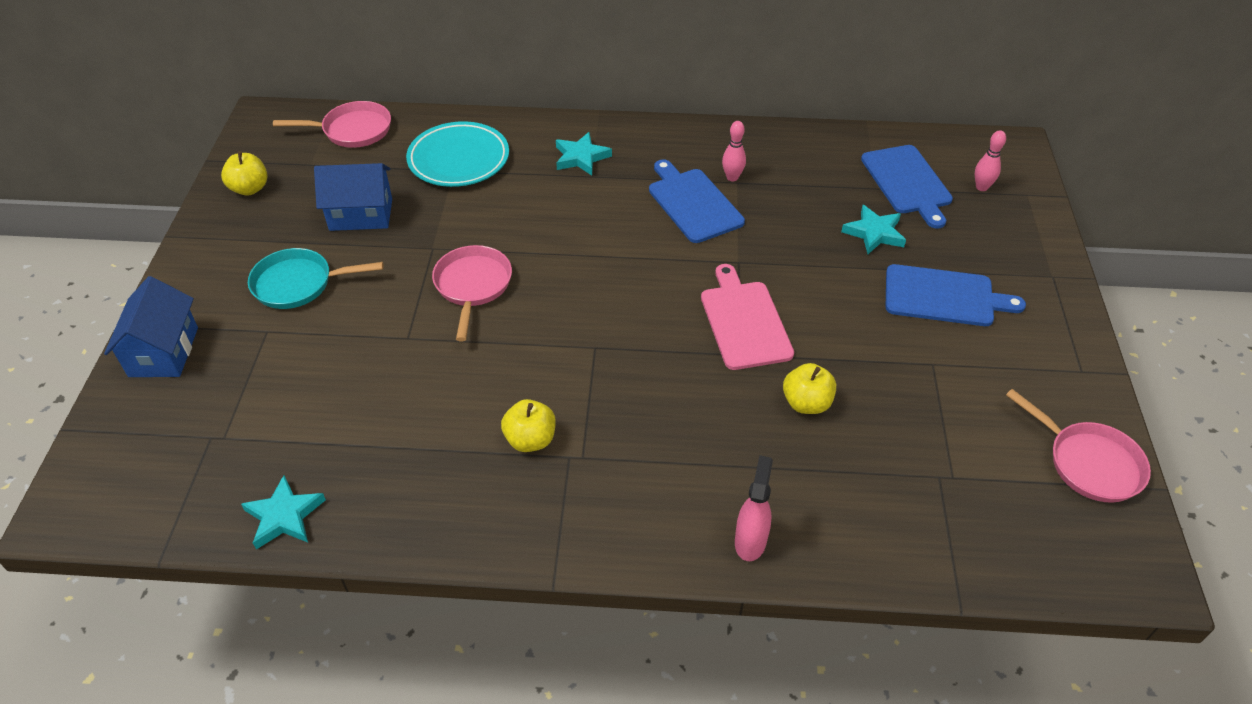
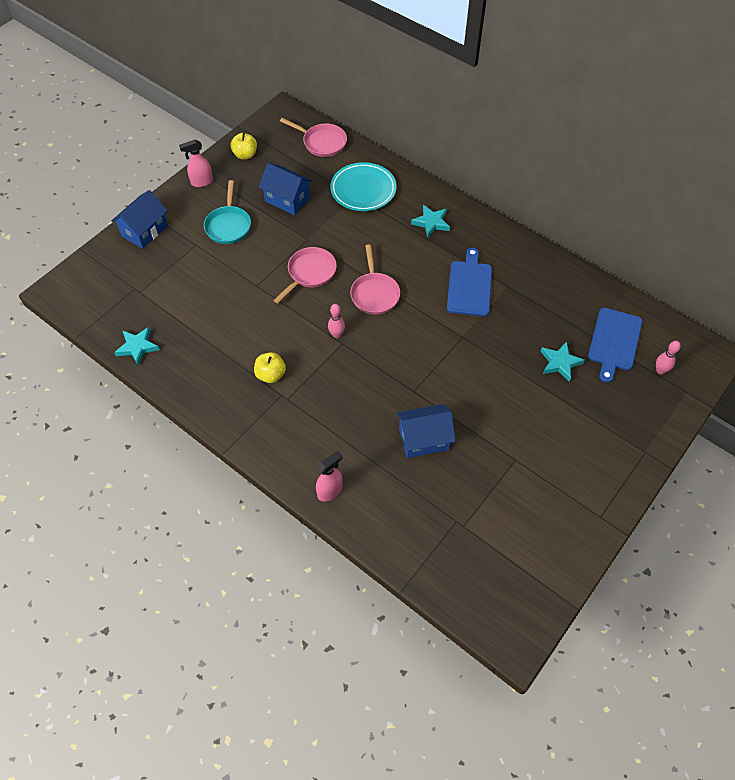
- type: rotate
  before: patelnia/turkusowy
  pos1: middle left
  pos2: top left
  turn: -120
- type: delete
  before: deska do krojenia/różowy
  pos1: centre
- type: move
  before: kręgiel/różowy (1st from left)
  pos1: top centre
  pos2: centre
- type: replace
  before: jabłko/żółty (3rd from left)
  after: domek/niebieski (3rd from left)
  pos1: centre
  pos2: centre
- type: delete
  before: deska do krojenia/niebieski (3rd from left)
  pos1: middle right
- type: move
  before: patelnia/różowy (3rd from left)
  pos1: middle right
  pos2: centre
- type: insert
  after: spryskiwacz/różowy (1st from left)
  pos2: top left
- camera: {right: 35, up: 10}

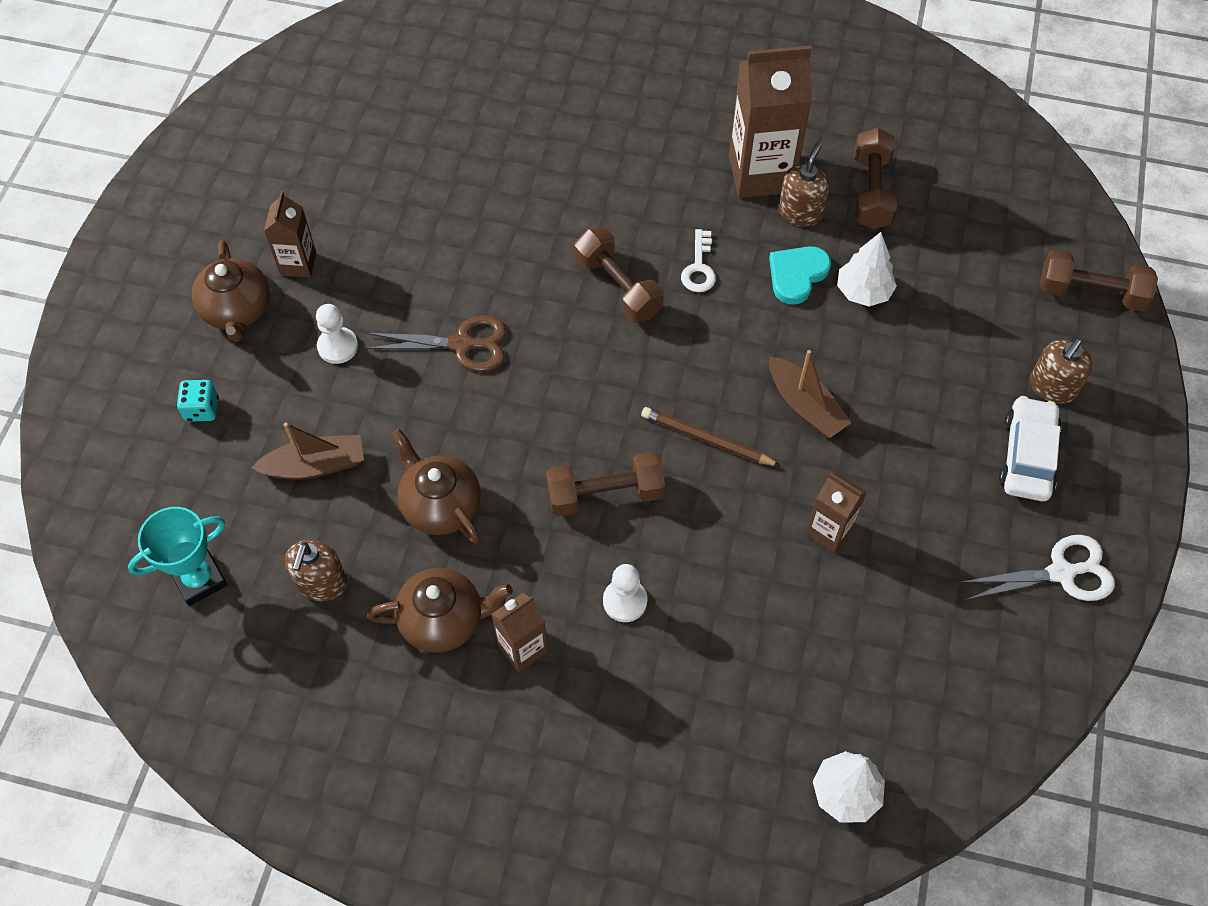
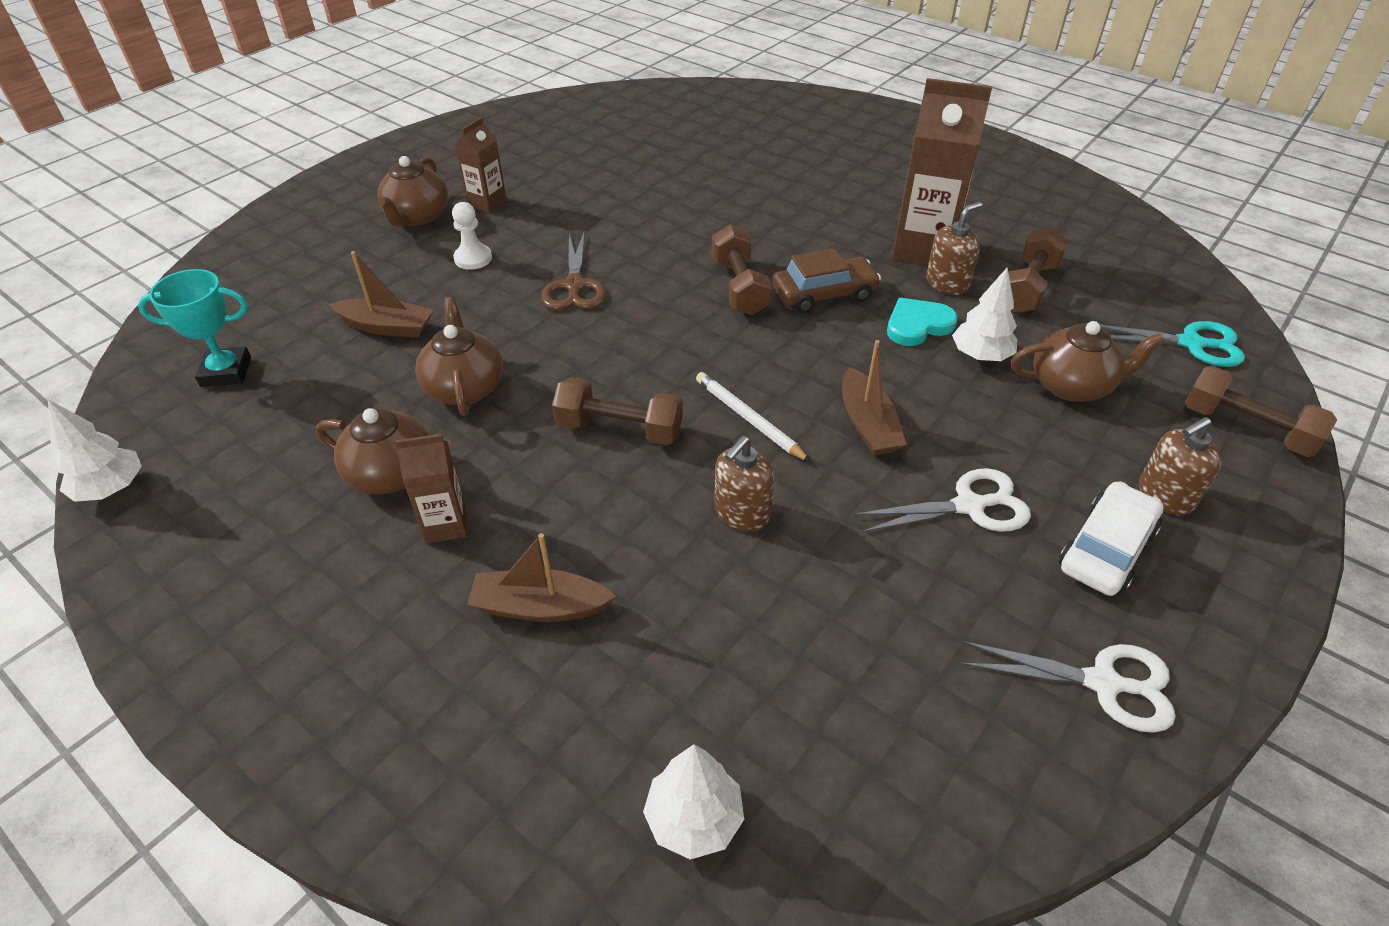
- type: delete
  before: kostka do gry/turkusowy
  pos1: middle left
- type: move
  before: dozownik mydła/brązowy (1st from left)
  pos1: middle left
  pos2: centre
- type: rotate
  before: nożyczki/brązowy
  pos1: centre
  pos2: top centre
  turn: 60
- type: delete
  before: pionek/biały (2nd from left)
  pos1: centre
- type: recolor
  before: ołówek/brązowy
  after: ołówek/biały
  pos1: centre
  pos2: centre
- type: replace
  before: klucz/biały
  after: samochód/brązowy
  pos1: top centre
  pos2: top centre
- type: delete
  before: karton mleka/brązowy (4th from left)
  pos1: middle right
- type: insert
  after: drzewko/biały (1st from left)
  pos2: middle left
- type: insert
  after: łódka/brązowy (2nd from left)
  pos2: centre
- type: insert
  after: nożyczki/biały (1st from left)
  pos2: middle right
- type: insert
  after: imbryk/brązowy (4th from left)
  pos2: middle right
- type: insert
  after: nożyczki/turkusowy
  pos2: middle right
- camera: {right: 25, up: -15}

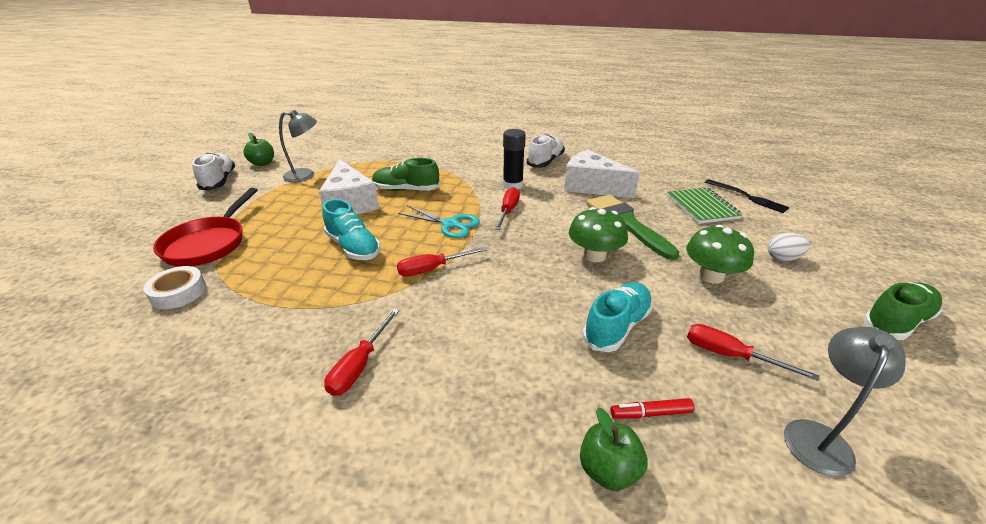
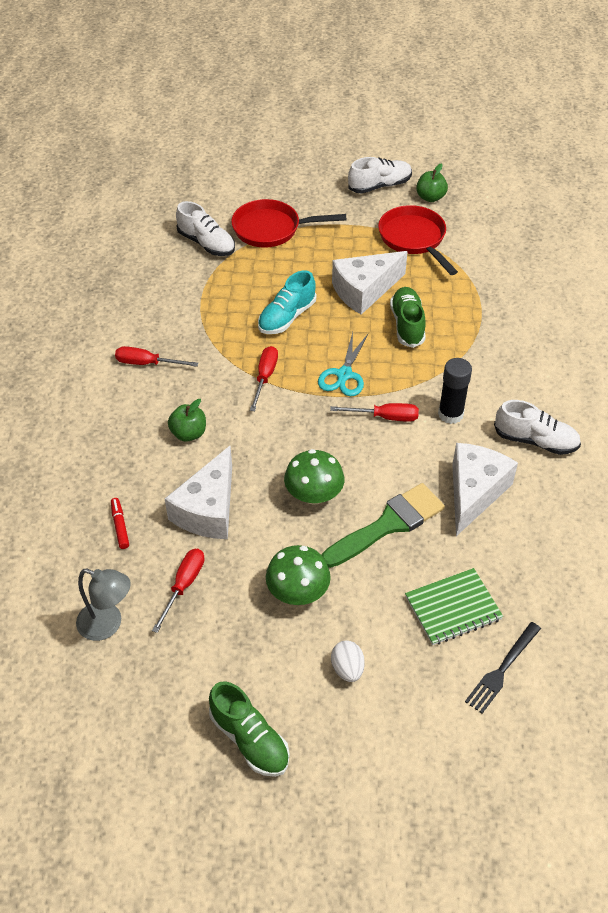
- type: replace
  before: taśma klejąca/biały
  after: but/biały (1st from left)
  pos1: middle left
  pos2: top centre
- type: replace
  before: lampka/szary (1st from left)
  after: patelnia/czerwony (2nd from left)
  pos1: top left
  pos2: top right
- type: rotate
  before: śrubokręt/czerwony (2nd from left in the first image)
  pos1: centre
  pos2: centre
  turn: 45
- type: move
  before: jabłko/zielony (2nd from left in the first image)
  after: jabłko/zielony (1st from left)
  pos1: bottom centre
  pos2: middle left
- type: replace
  before: but/turkusowy (2nd from left)
  after: ser/biały (1st from left)
  pos1: centre
  pos2: middle left
- camera: {right: 80, up: 15}

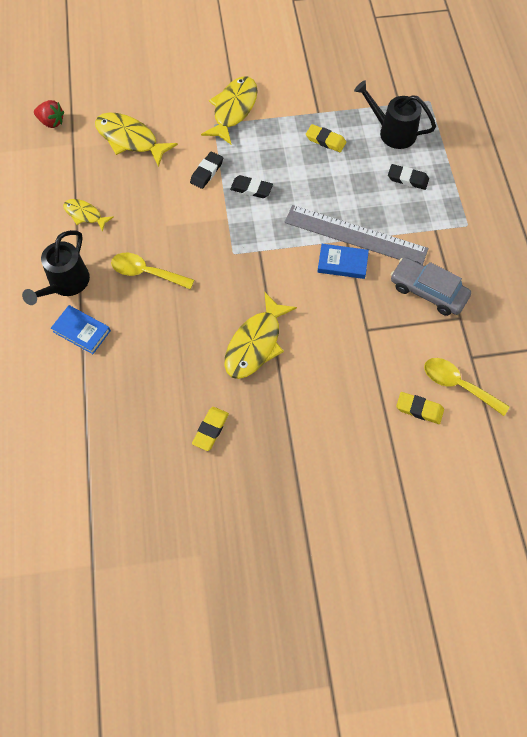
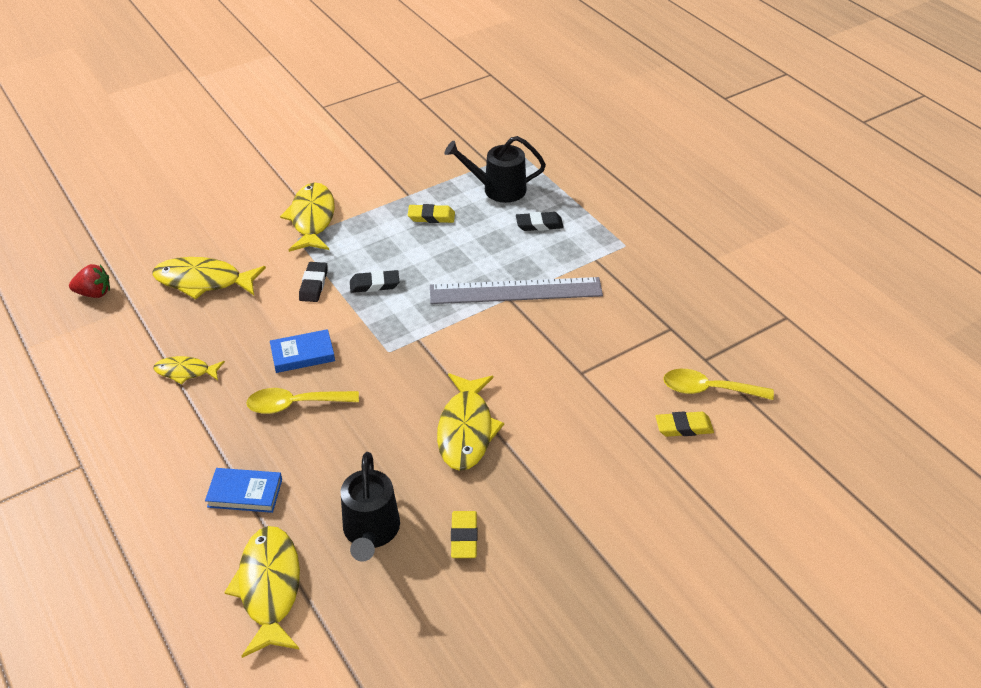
- type: move
  before: konewka/czarny (1st from left)
  pos1: middle left
  pos2: bottom centre
- type: move
  before: książka/niebieski (2nd from left)
  pos1: centre
  pos2: middle left
- type: delete
  before: samochód/szary
  pos1: middle right
- type: insert
  after: ryba/żółty (3rd from left)
  pos2: bottom left
- camera: {right: -25, up: -20}

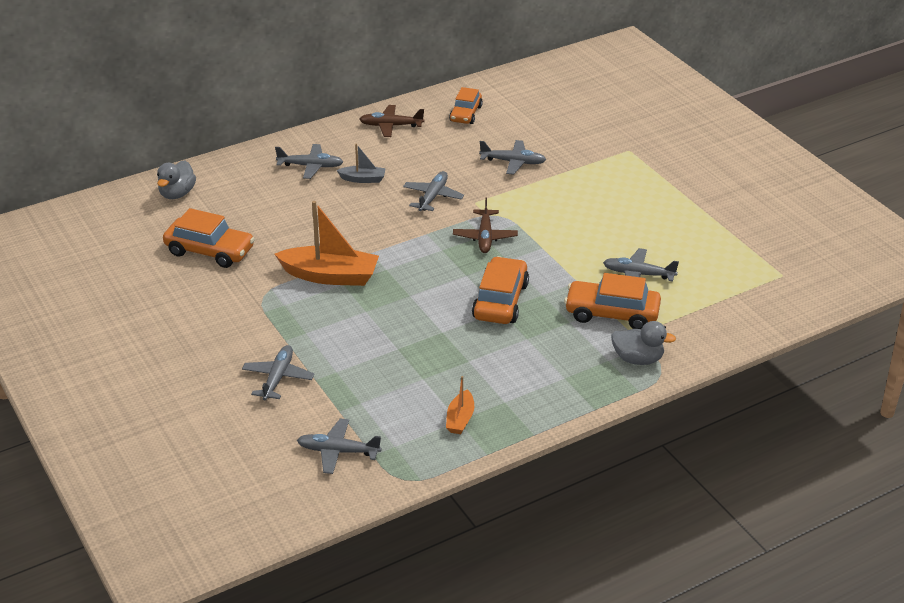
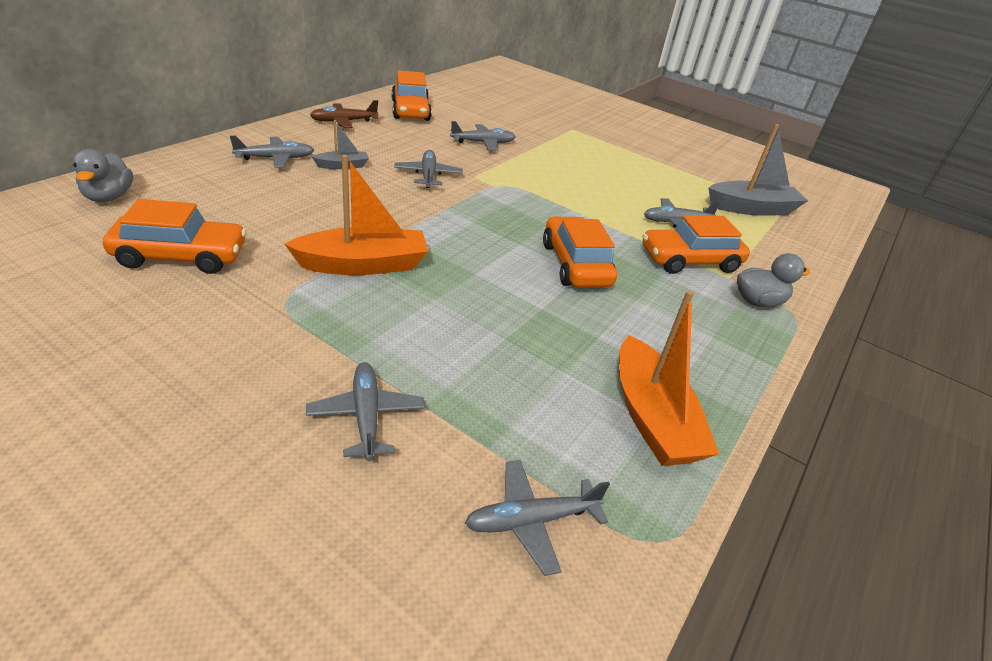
- type: resize
  before: łódka/pomarańczowy (2nd from left)
  pos1: bottom centre
  pos2: middle right
  scale: 1.96
- type: resize
  before: samochód/pomarańczowy (2nd from left)
  pos1: top centre
  pos2: top centre
  scale: 1.52
- type: delete
  before: samolot/brązowy (2nd from left)
  pos1: centre
- type: insert
  after: łódka/szary (2nd from left)
  pos2: top right
- camera: {right: -30, up: 0}

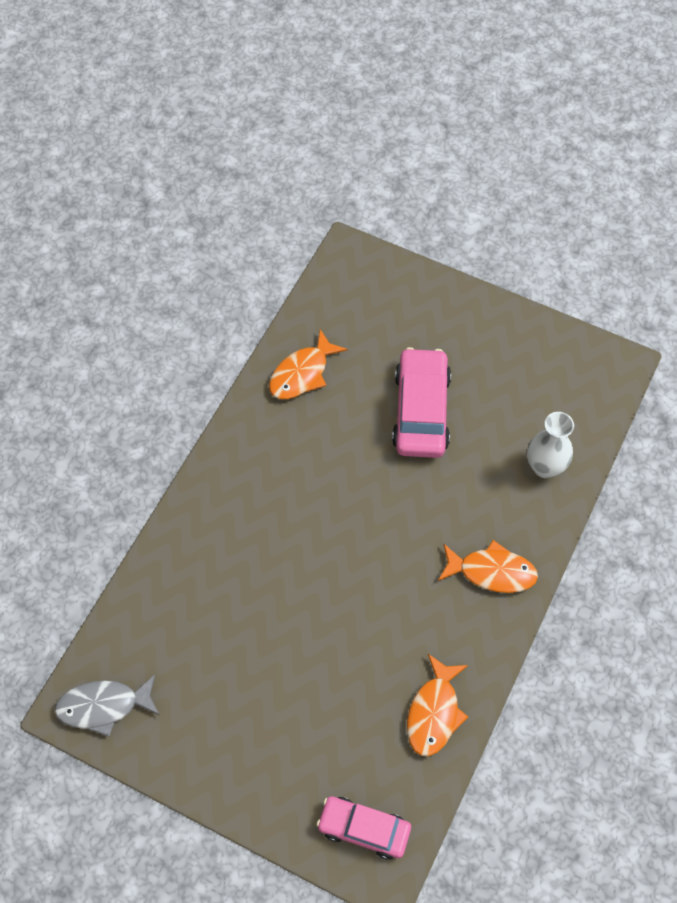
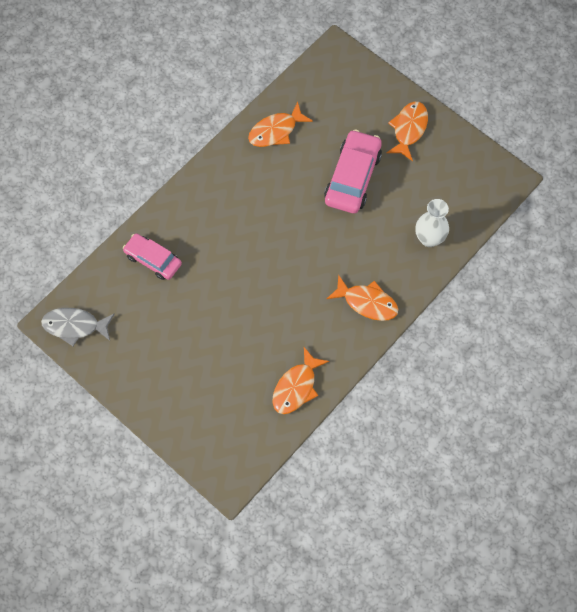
- type: move
  before: samochód/różowy (1st from left)
  pos1: bottom centre
  pos2: middle left
- type: insert
  after: ryba/pomarańczowy (4th from left)
  pos2: top right
- camera: {right: 15, up: 5}

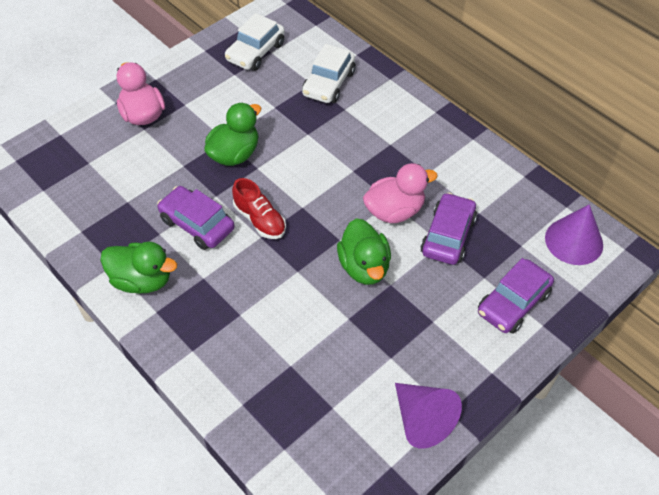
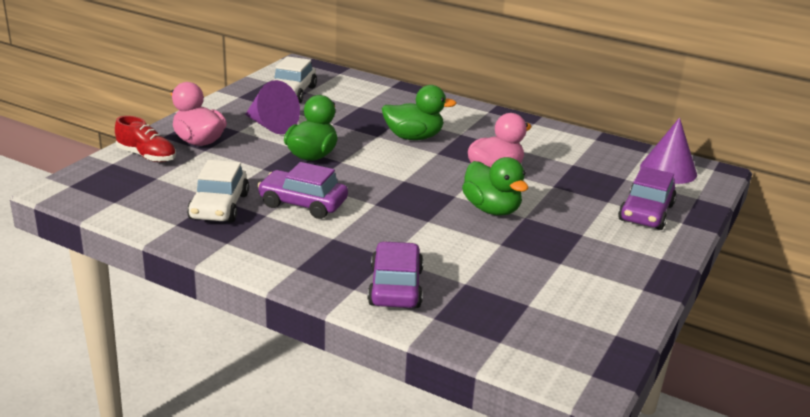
- type: move
  before: kaczka/zielony (1st from left in the first image)
  after: kaczka/zielony (2nd from left)
  pos1: middle left
  pos2: top centre
- type: move
  before: but/czerwony
  pos1: centre
  pos2: middle left
- type: move
  before: samochód/biały (2nd from left in the first image)
  after: samochód/biały (1st from left)
  pos1: top centre
  pos2: middle left
- type: move
  before: stożek/fioletowy (1st from left)
  pos1: bottom centre
  pos2: top centre
- type: move
  before: samochód/fioletowy (2nd from left)
  pos1: middle right
  pos2: centre
- camera: {right: -20, up: -25}

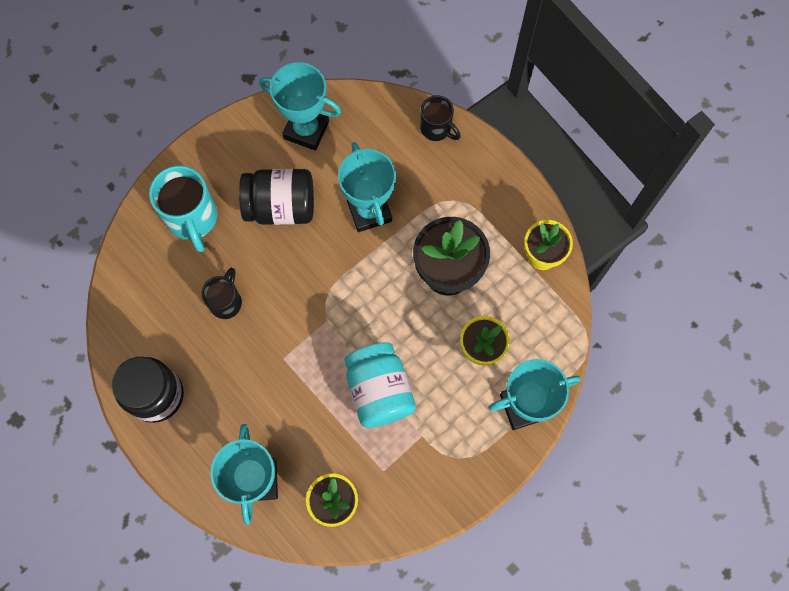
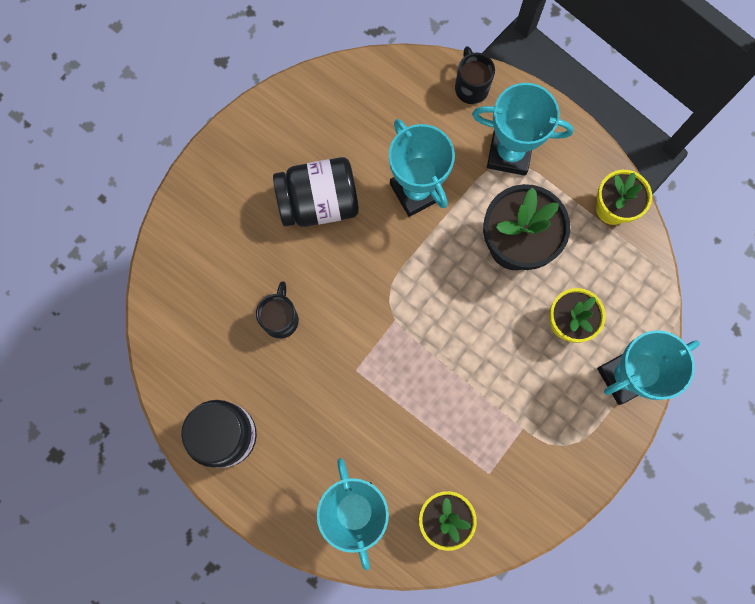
- type: delete
  before: kubek/turkusowy
  pos1: middle left
- type: move
  before: puchar/turkusowy (2nd from left in the first image)
  after: puchar/turkusowy (3rd from left)
  pos1: top centre
  pos2: top right
- type: delete
  before: słoik/turkusowy
  pos1: centre
- type: rotate
  before: kubek/czarny (2nd from left)
  pos1: top centre
  pos2: top centre
  turn: -135
- camera: {right: -10, up: 5}

